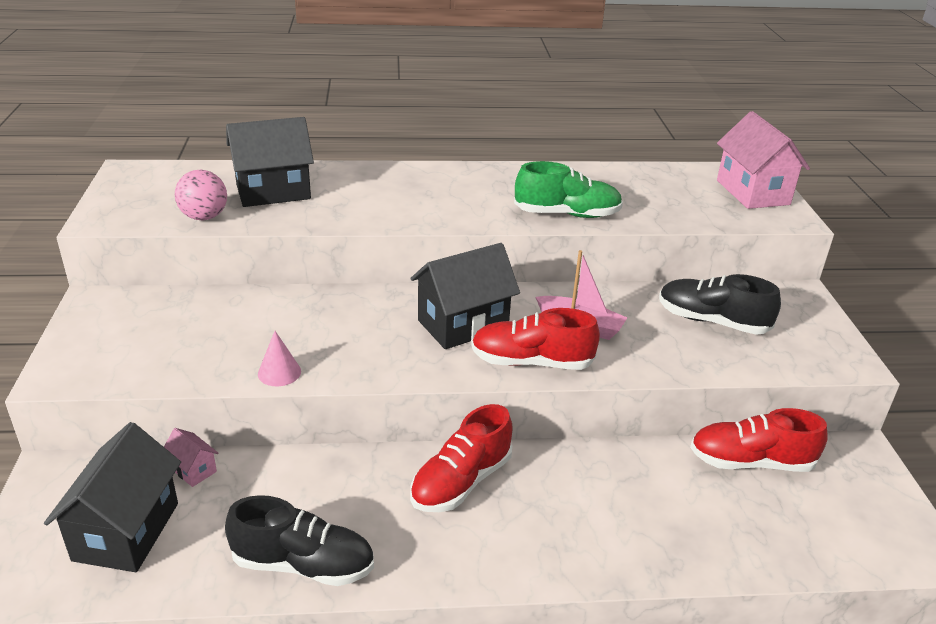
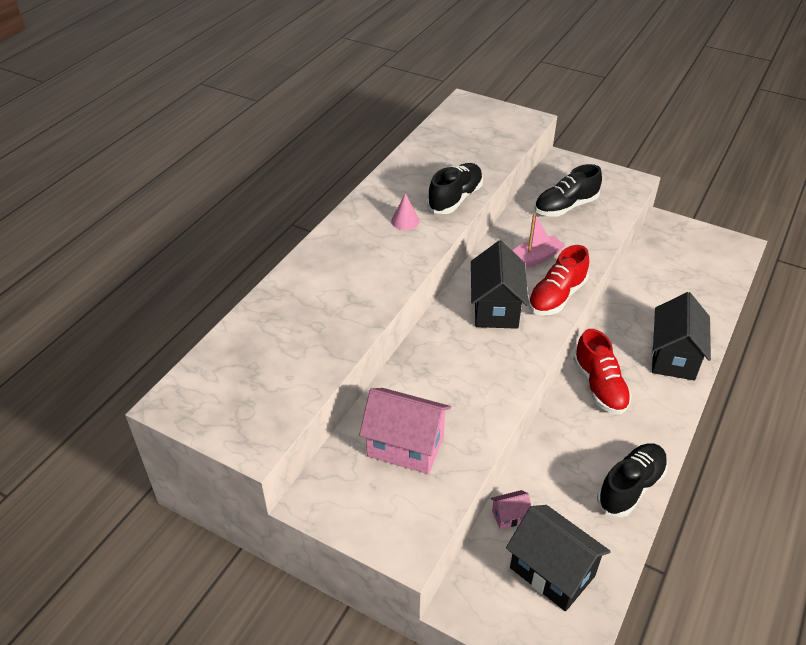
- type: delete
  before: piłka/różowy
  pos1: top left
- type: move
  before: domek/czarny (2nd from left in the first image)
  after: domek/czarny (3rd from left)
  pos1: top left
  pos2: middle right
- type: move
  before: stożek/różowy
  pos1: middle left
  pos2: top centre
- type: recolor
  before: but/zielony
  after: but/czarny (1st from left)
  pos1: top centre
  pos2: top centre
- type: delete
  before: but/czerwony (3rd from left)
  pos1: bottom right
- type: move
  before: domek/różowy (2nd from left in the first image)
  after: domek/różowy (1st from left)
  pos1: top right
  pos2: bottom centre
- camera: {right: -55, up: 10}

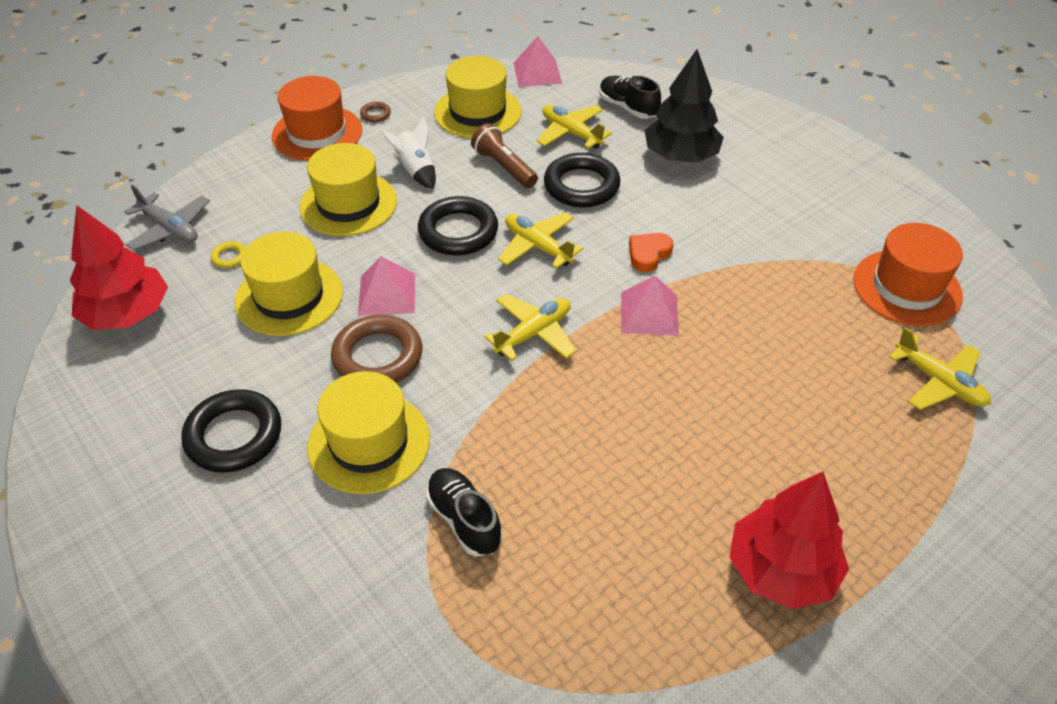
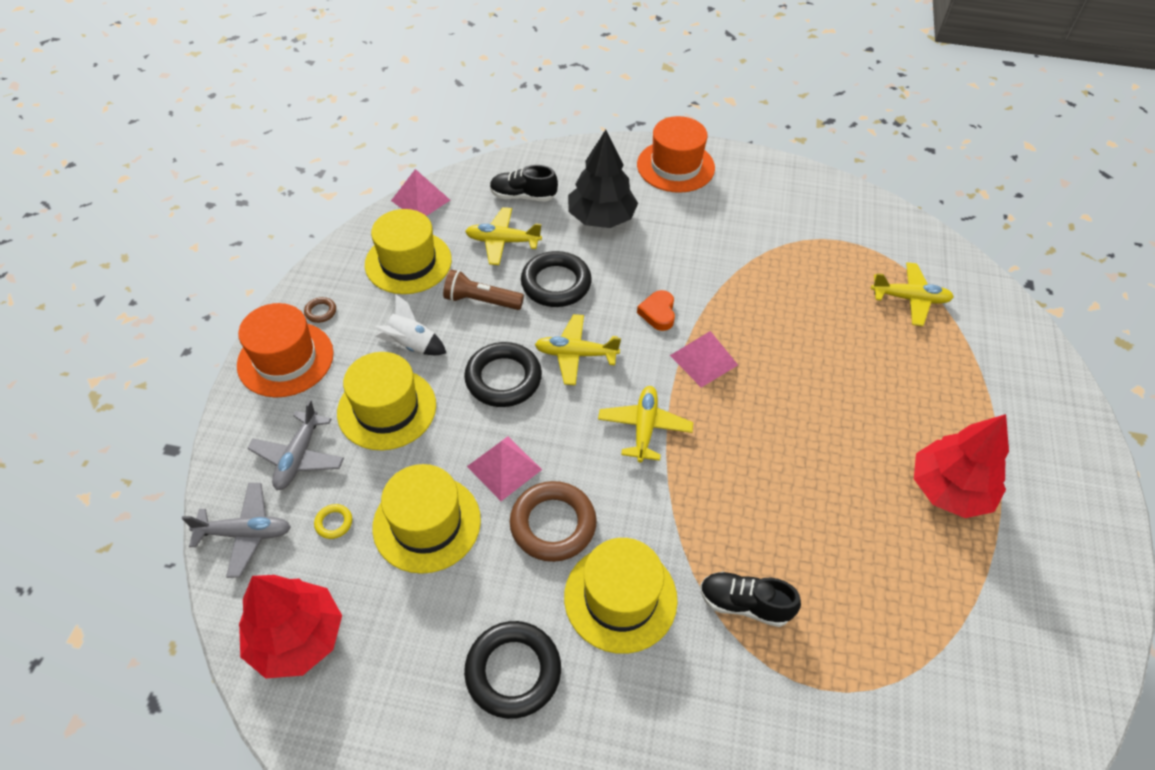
- type: move
  before: kapelusz/pomarańczowy (2nd from left)
  pos1: middle right
  pos2: top centre
- type: insert
  after: samolot/szary (2nd from left)
  pos2: middle left
- camera: {right: -40, up: 5}

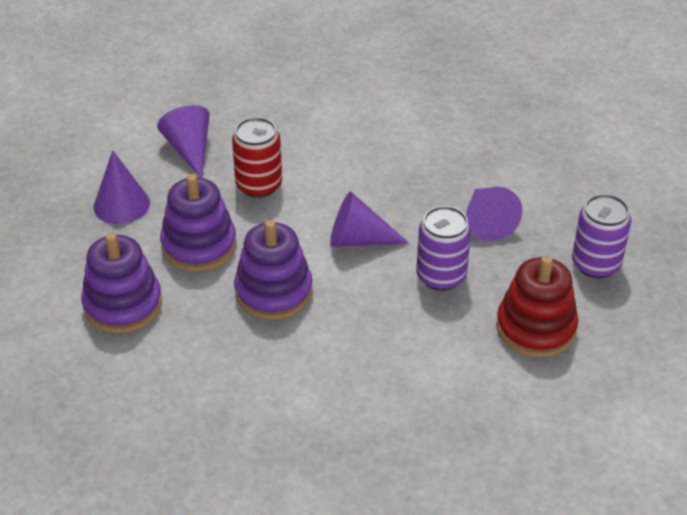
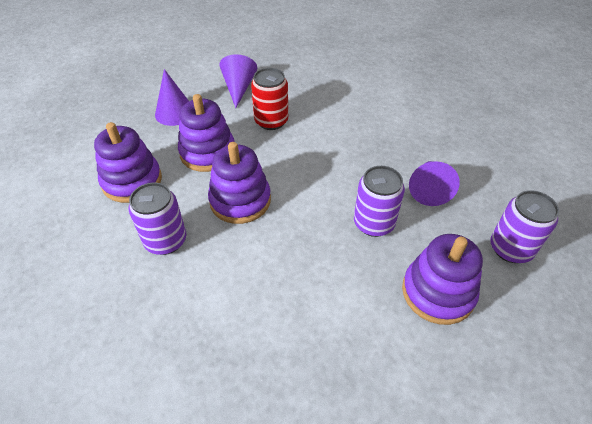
- type: delete
  before: stożek/fioletowy (3rd from left)
  pos1: centre
- type: recolor
  before: zabawka nakładanka/czerwony
  after: zabawka nakładanka/fioletowy (4th from left)
  pos1: middle right
  pos2: middle right
- type: insert
  after: puszka/fioletowy (1st from left)
  pos2: middle left
- camera: {right: 20, up: 5}

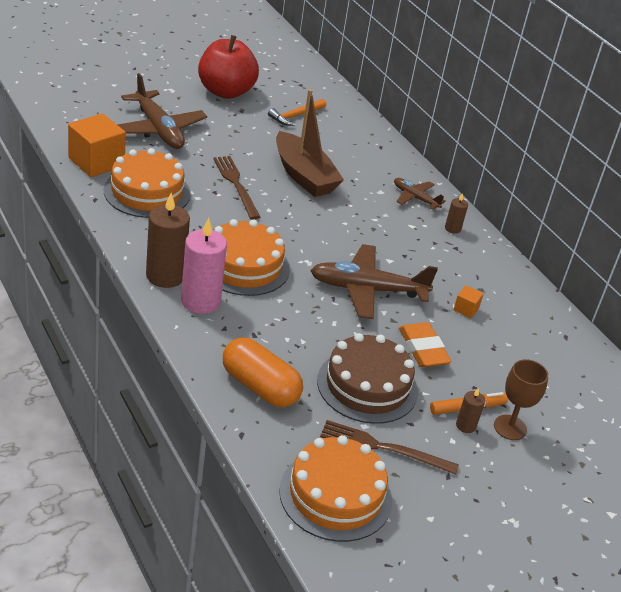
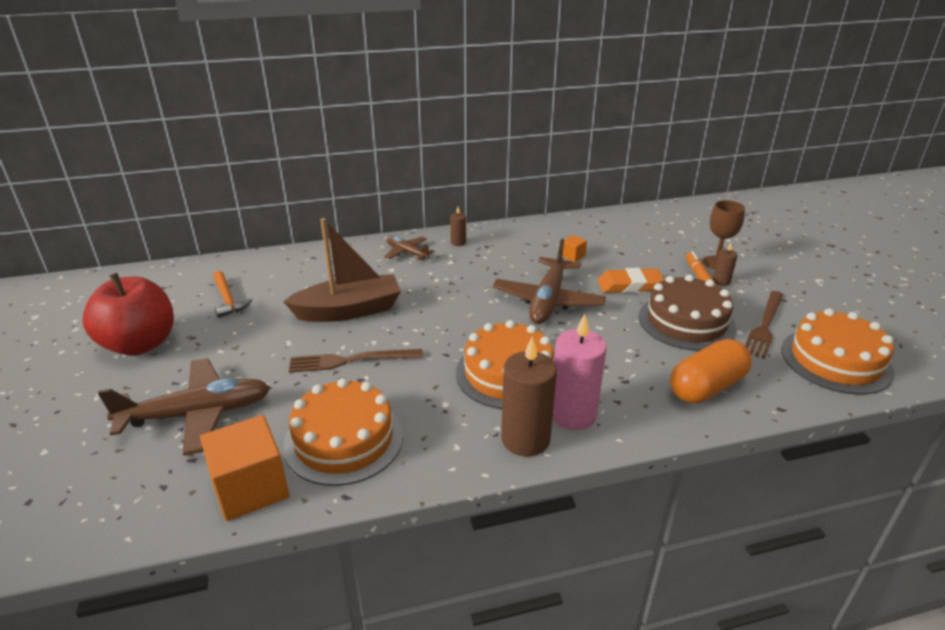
- type: rotate
  before: samolot/brązowy (3rd from left in the first image)
  pos1: top right
  pos2: centre
  turn: 75
- camera: {right: -70, up: -5}

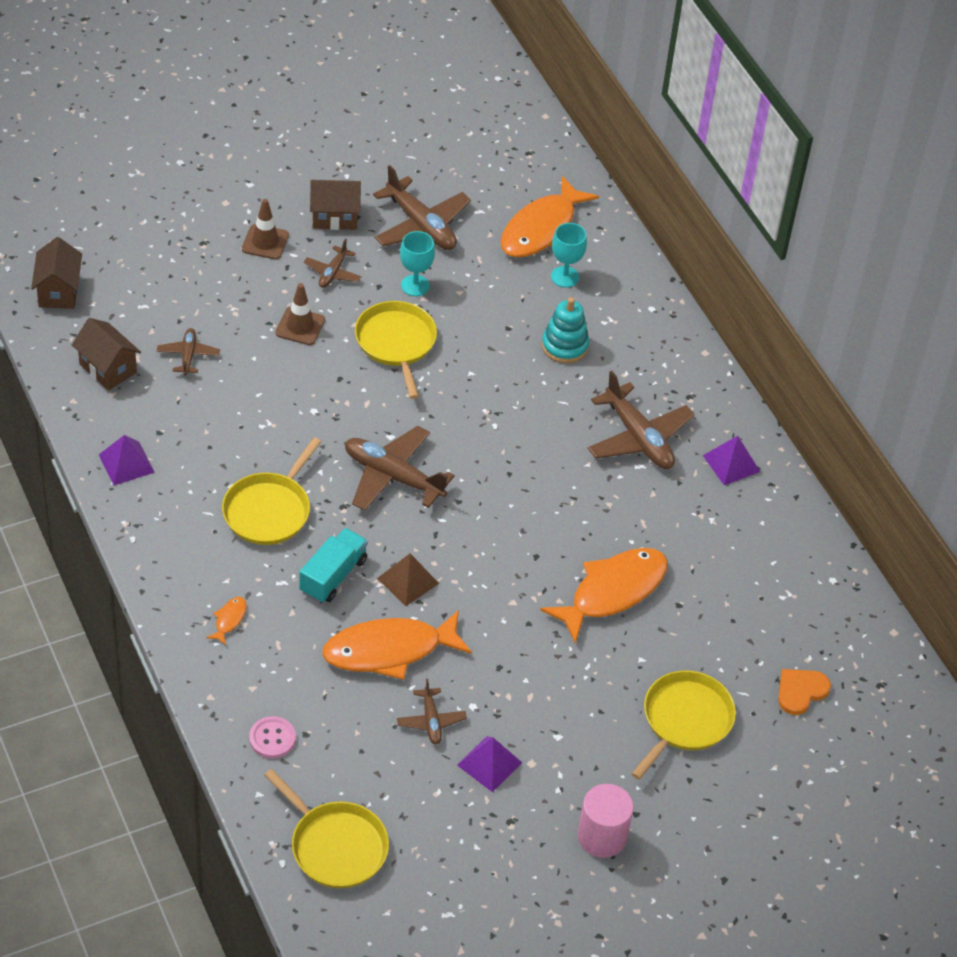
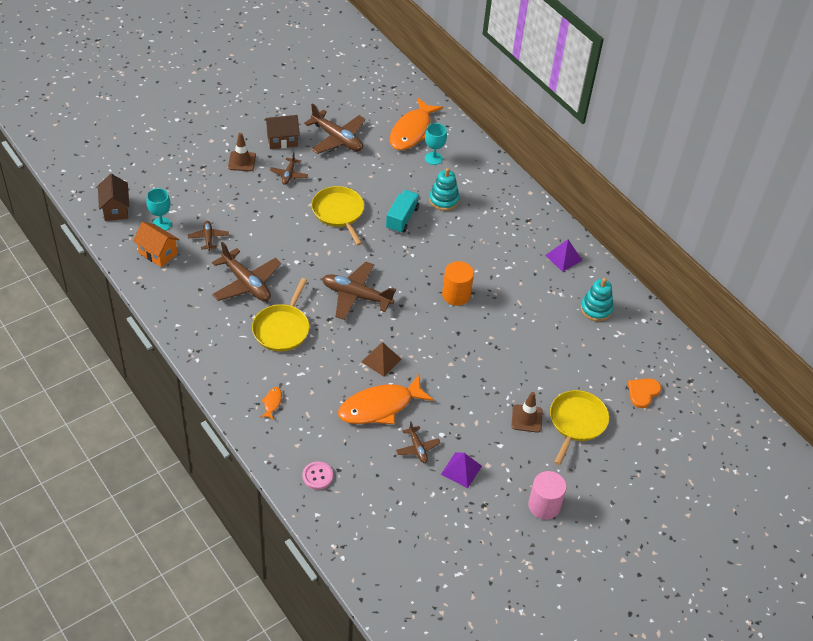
- type: recolor
  before: domek/brązowy (2nd from left)
  after: domek/pomarańczowy
  pos1: middle left
  pos2: middle left
- type: delete
  before: piramida/fioletowy (1st from left)
  pos1: middle left
- type: delete
  before: patelnia/żółty (2nd from left)
  pos1: bottom centre
- type: move
  before: pachołek/brązowy (2nd from left)
  pos1: top left
  pos2: centre
- type: move
  before: ciężarówka/turkusowy
  pos1: centre
  pos2: top centre
- type: move
  before: kielich/turkusowy (1st from left)
  pos1: top centre
  pos2: top left
- type: delete
  before: ryba/pomarańczowy (4th from left)
  pos1: centre
- type: move
  before: samolot/brązowy (6th from left in the first image)
  after: samolot/brązowy (2nd from left)
  pos1: middle right
  pos2: middle left
- type: insert
  after: walec/pomarańczowy
  pos2: centre
- type: insert
  after: zabawka nakładanka/turkusowy (2nd from left)
  pos2: middle right
- camera: {right: -10, up: 0}

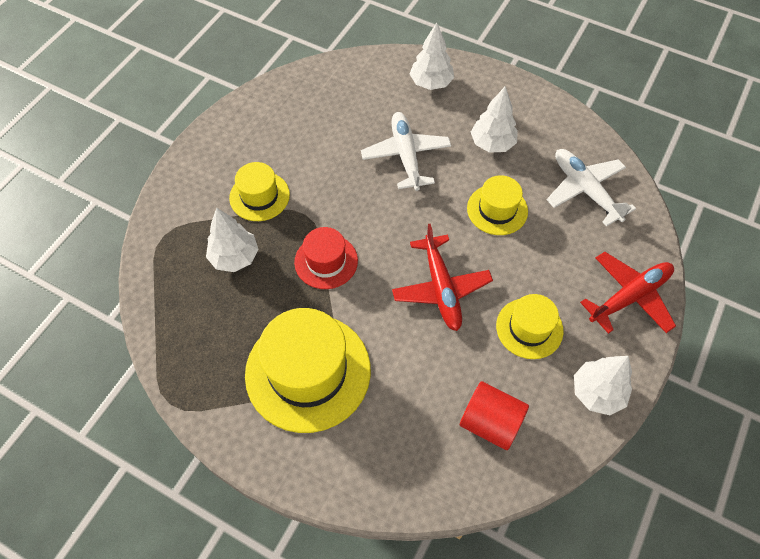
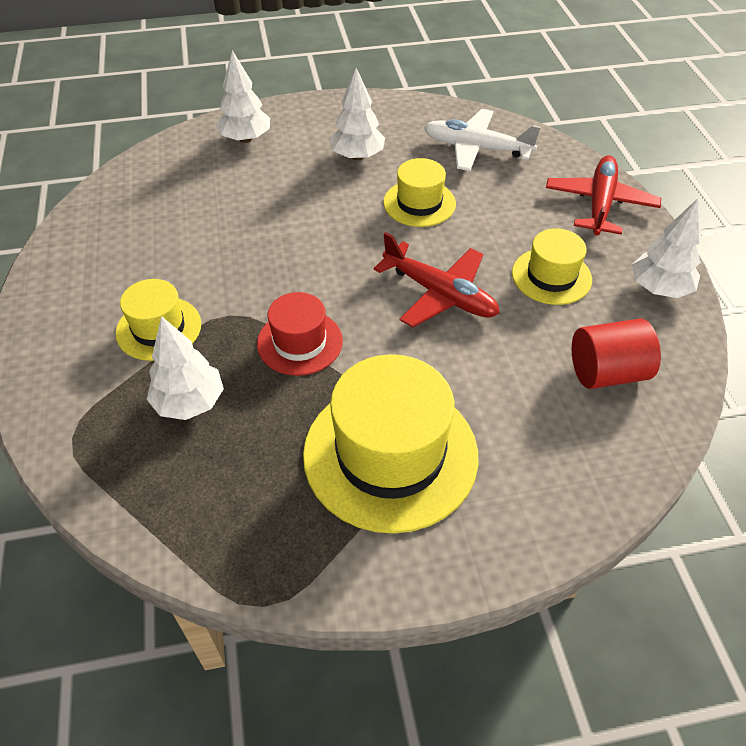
- type: delete
  before: samolot/biały (1st from left)
  pos1: top centre
- camera: {right: -40, up: -10}

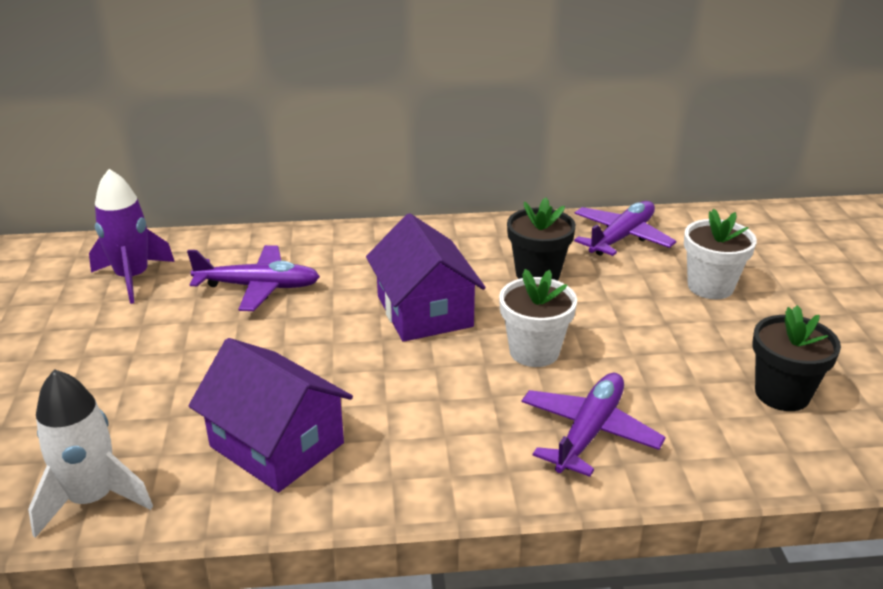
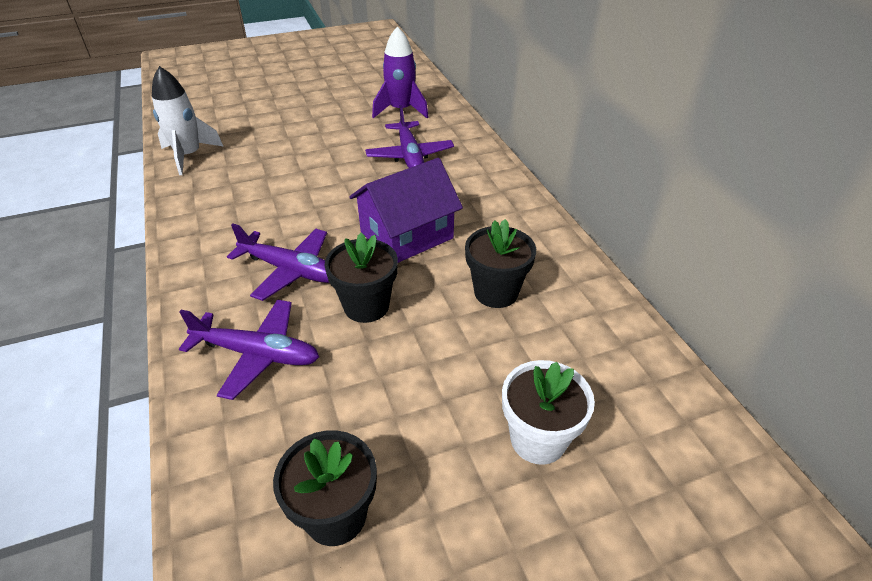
- type: delete
  before: domek/fioletowy (1st from left)
  pos1: bottom left
- type: recolor
  before: doniczka/biały (1st from left)
  after: doniczka/czarny (2nd from left)
  pos1: centre
  pos2: centre
- type: move
  before: samolot/fioletowy (3rd from left in the first image)
  after: samolot/fioletowy (2nd from left)
  pos1: middle right
  pos2: middle left
- camera: {right: 75, up: 10}

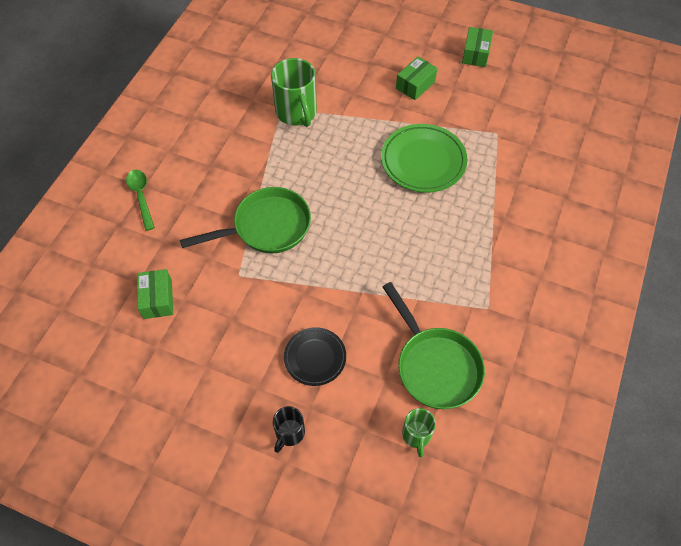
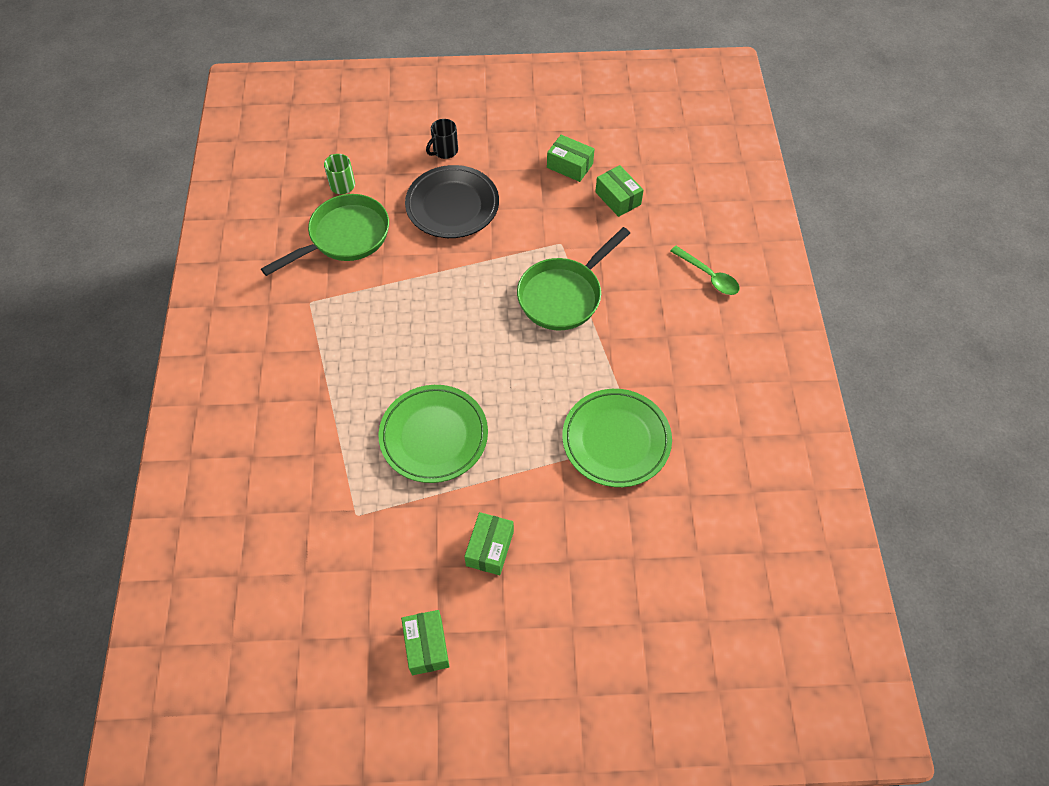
- type: replace
  before: kubek/zielony (1st from left)
  after: talerz/zielony (2nd from left)
  pos1: top centre
  pos2: centre
- type: rotate
  before: kubek/czarny
  pos1: bottom centre
  pos2: top centre
  turn: -135
- type: resize
  before: talerz/czarny
  pos1: centre
  pos2: top centre
  scale: 1.61
- type: rotate
  before: patelnia/zielony (2nd from left in the first image)
  pos1: centre
  pos2: top left
  turn: 105
- type: insert
  after: pudełko/zielony (3rd from left)
  pos2: top centre
- camera: {right: 155, up: 0}

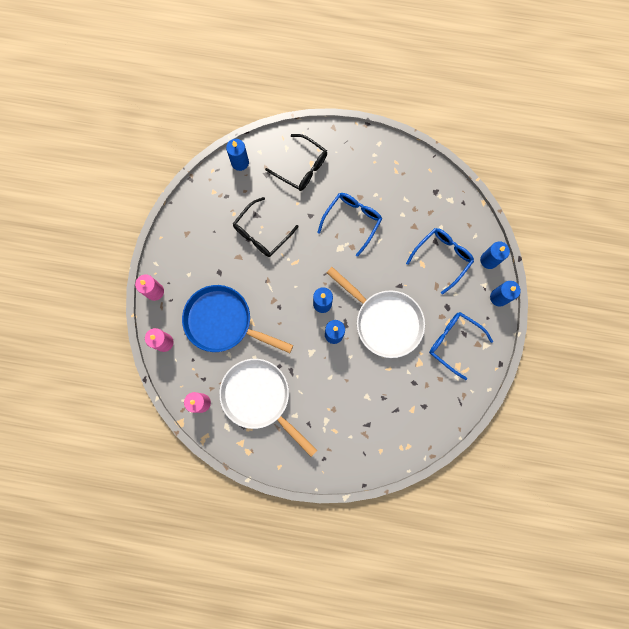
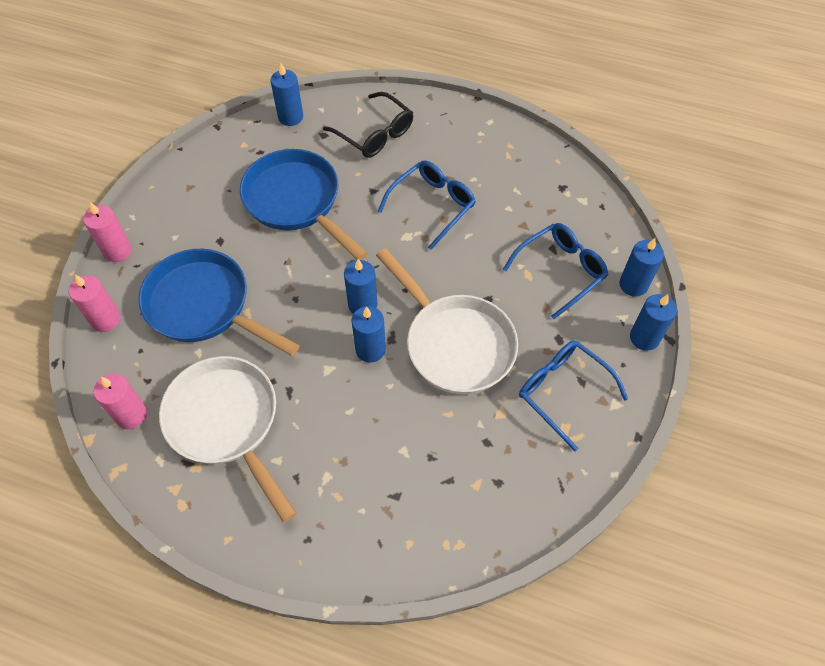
- type: replace
  before: okulary/czarny (1st from left)
  after: patelnia/niebieski (2nd from left)
  pos1: centre
  pos2: top centre
- camera: {right: 10, up: -20}

